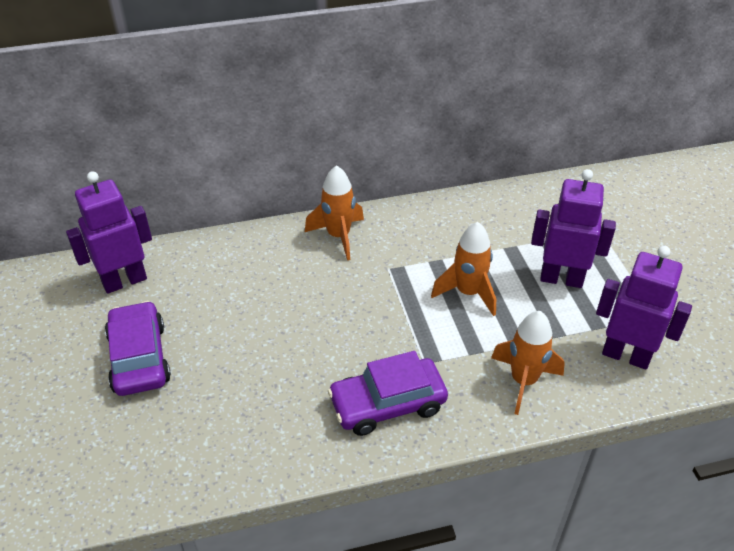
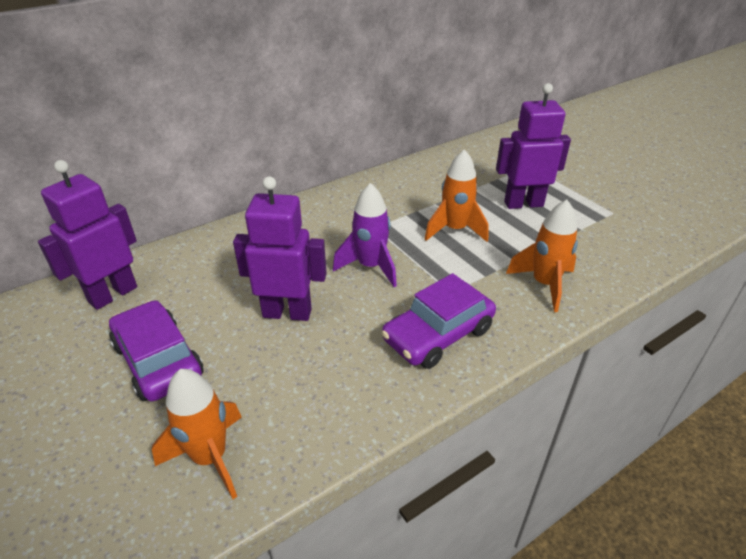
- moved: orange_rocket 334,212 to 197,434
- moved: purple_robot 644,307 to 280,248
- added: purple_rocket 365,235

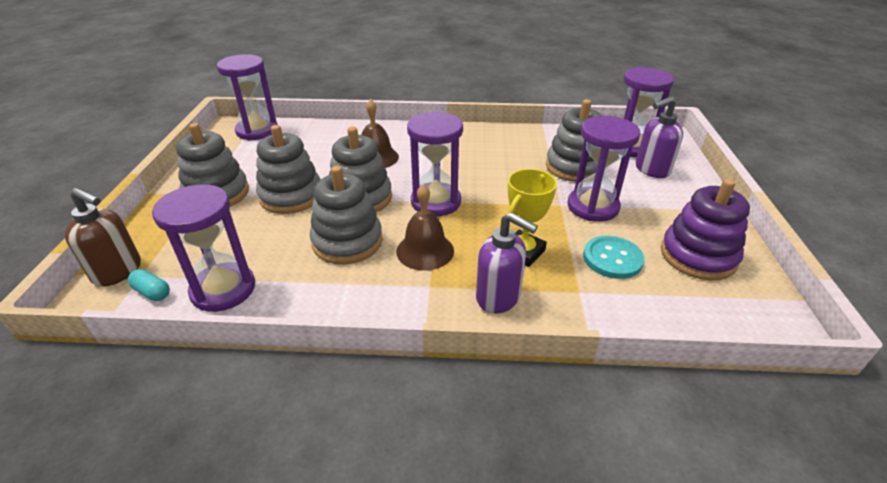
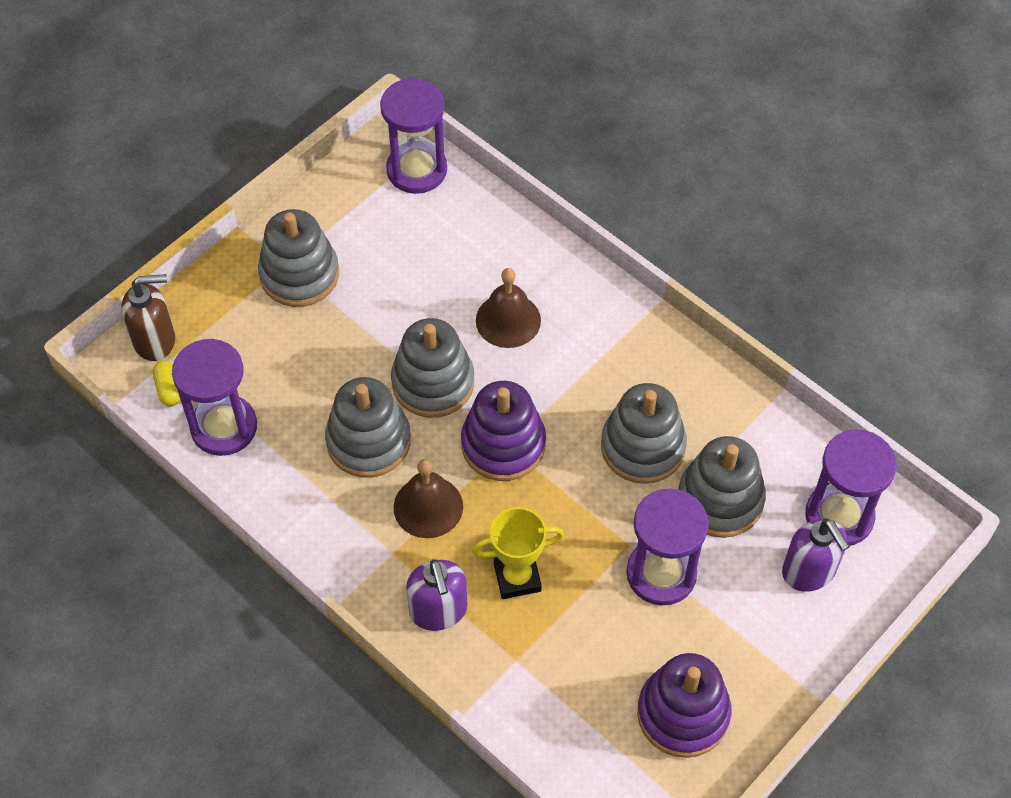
- turned: brown_soap_dispenser 103,237 = 148,317 75 degrees counterclockwise
- recoloured: turquoise_capsule 149,285 to yellow_capsule 166,383
- replaced: purple_hourglass 435,163 to purple_stacking_toy 503,431
- moved: grey_stacking_toy 288,169 to 644,433
- turned: purple_soap_dispenser 659,137 = 816,555 135 degrees counterclockwise
- removed: turquoise_button 614,257

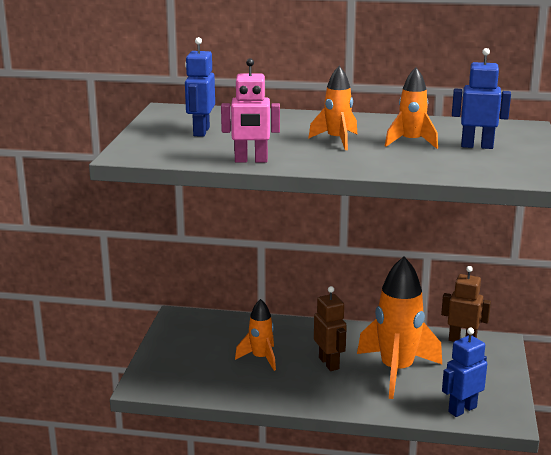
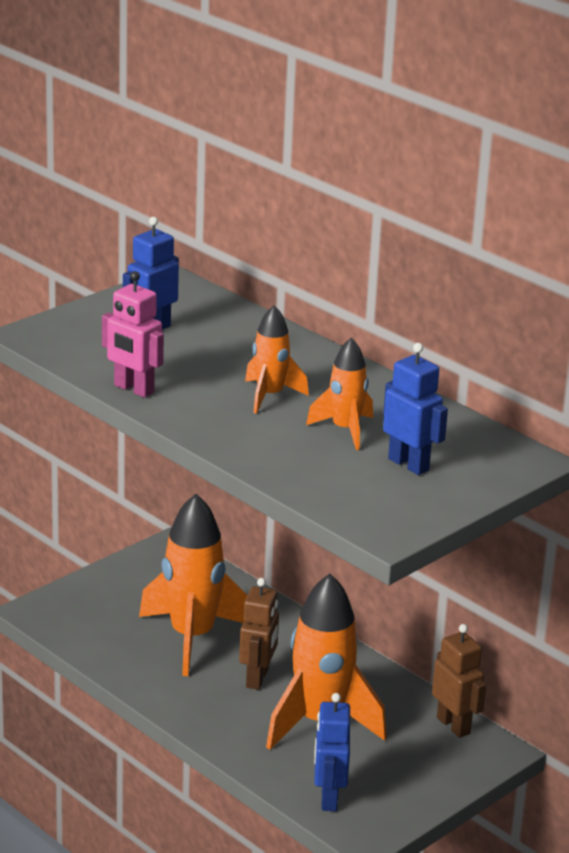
- resized: orange_rocket 255,335 = 193,585 x1.85
- turned: blue_robot 464,372 = 332,752 90 degrees counterclockwise

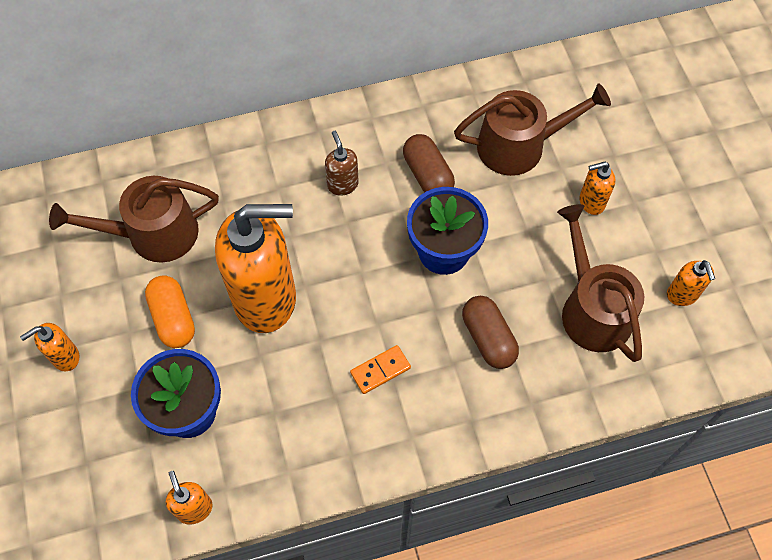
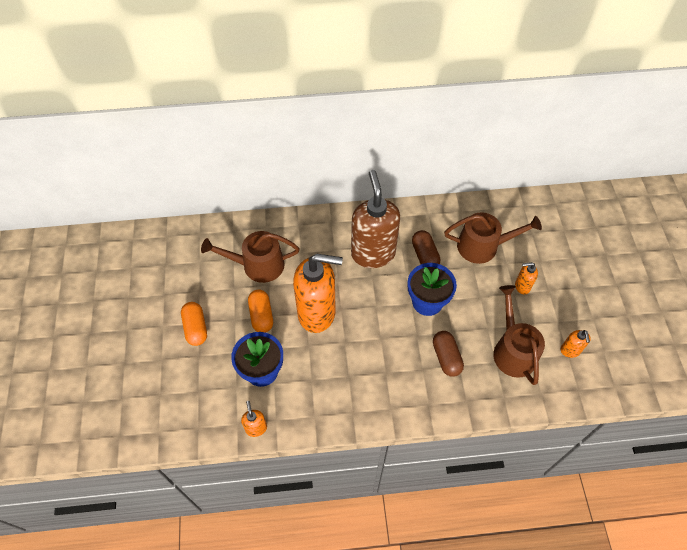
- replaced: orange_soap_dispenser 49,347 to orange_capsule 194,324
- resized: brown_soap_dispenser 342,163 = 375,219 x2.35
- removed: orange_domino 380,369

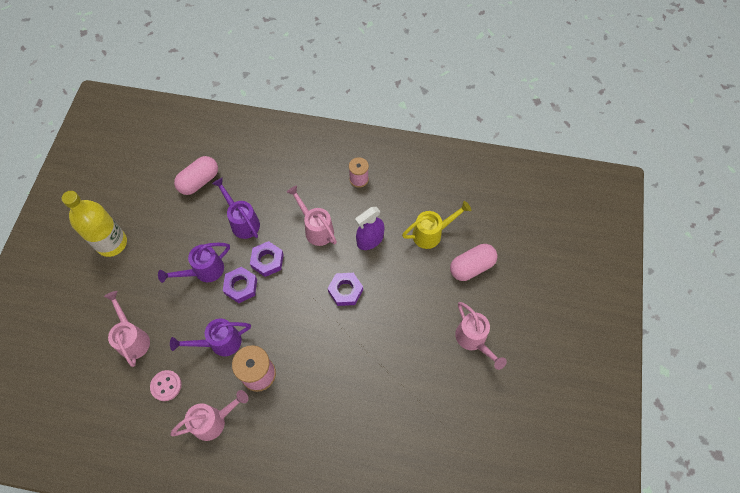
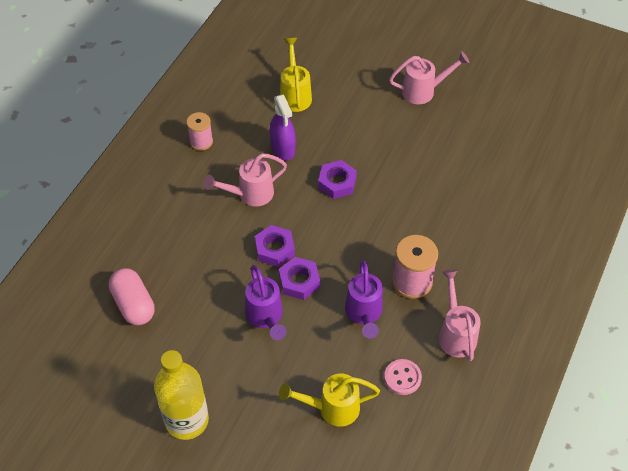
- recoloured: pink_watering_can 127,329 to yellow_watering_can 329,400
- removed: purple_watering_can 236,208
- removed: pink_capsule 474,262

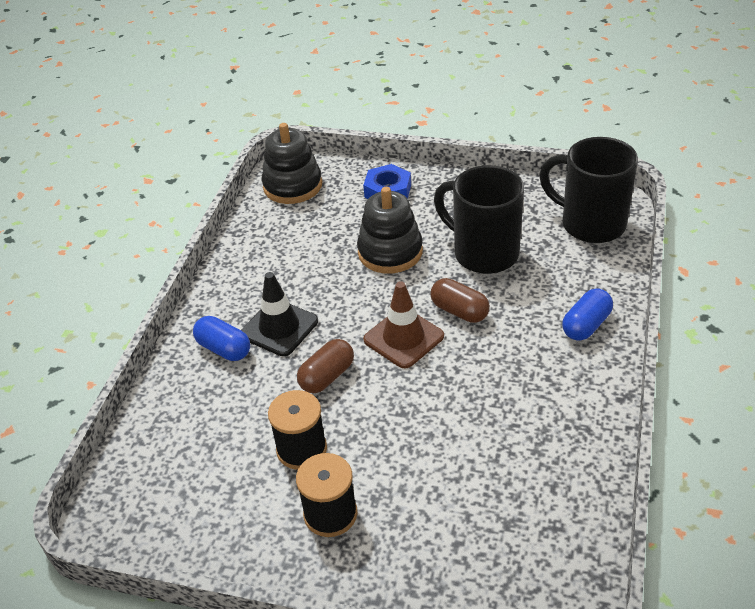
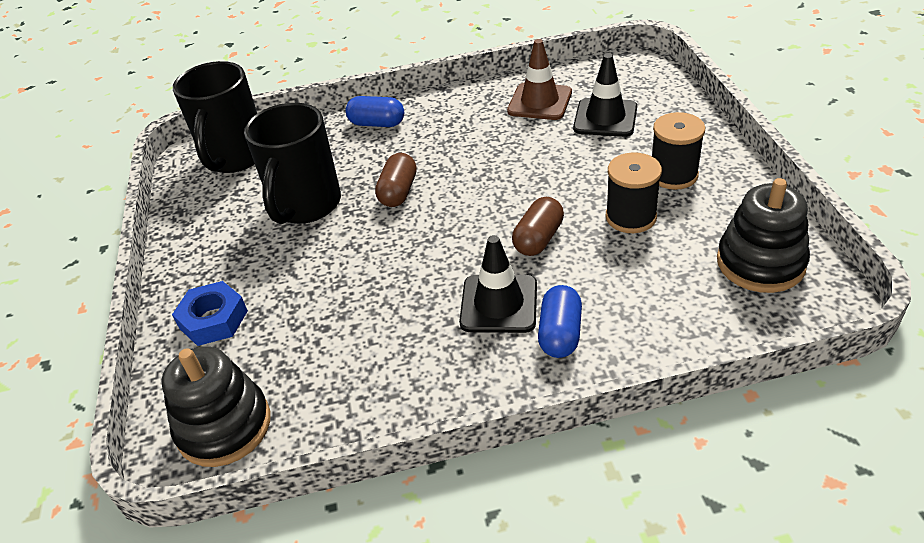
- moved: brown_traffic_cone 403,325 to 539,79
- turned: brown_capsule 325,366 = 538,226 75 degrees counterclockwise
- added: black_traffic_cone 605,95
- moved: black_stacking_toy 390,230 to 763,235

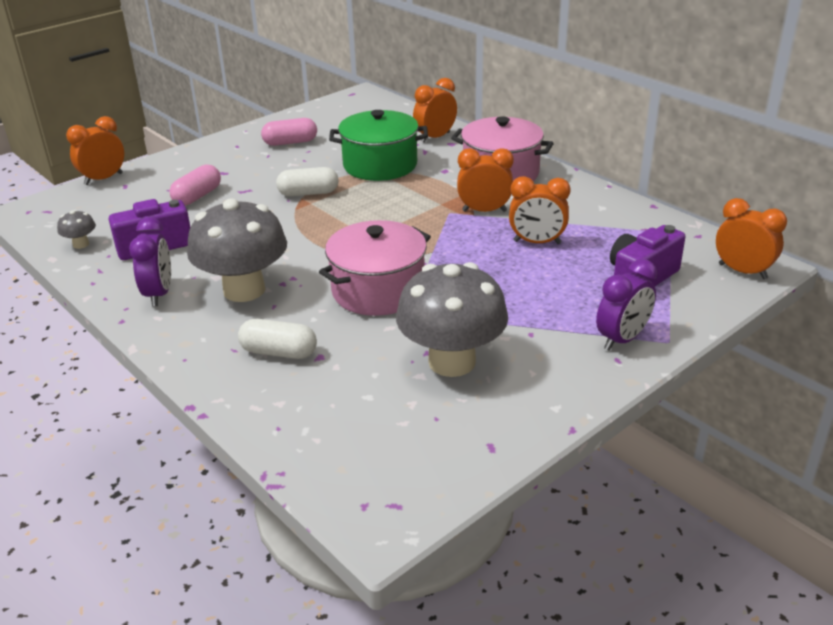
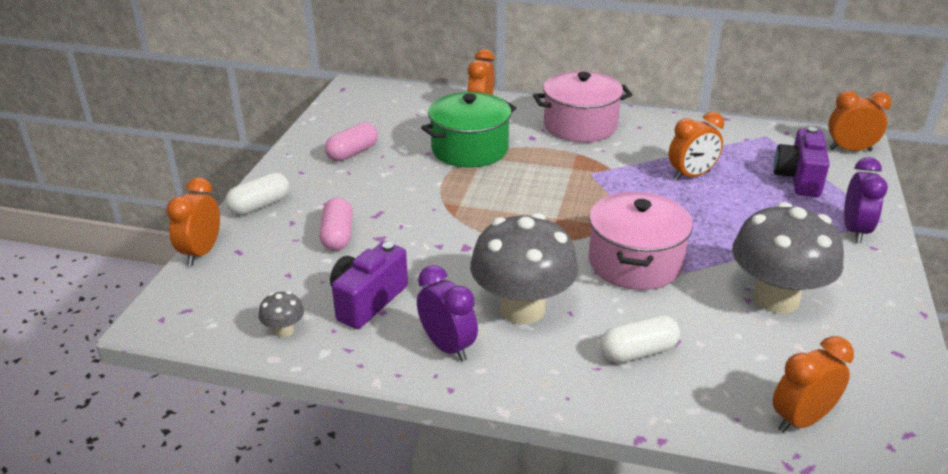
- moved: white_capsule 307,181 to 257,194
- moved: orange_clock 485,180 to 813,384

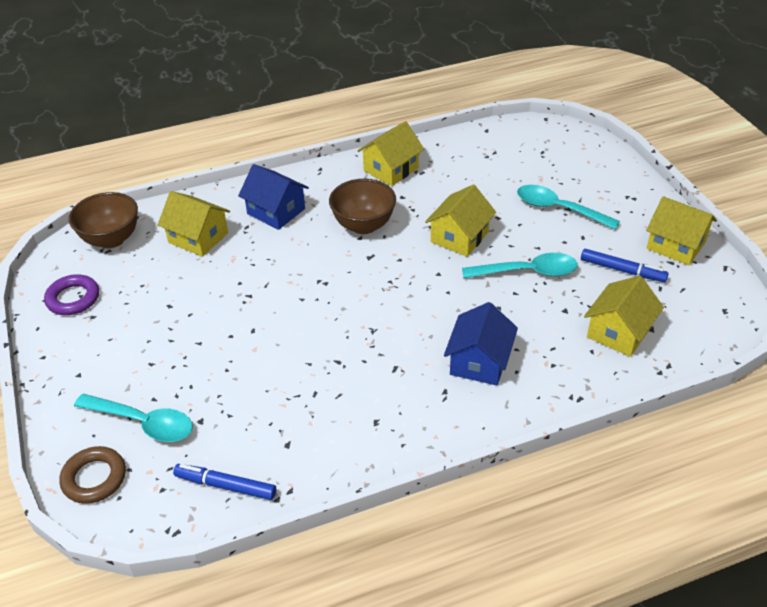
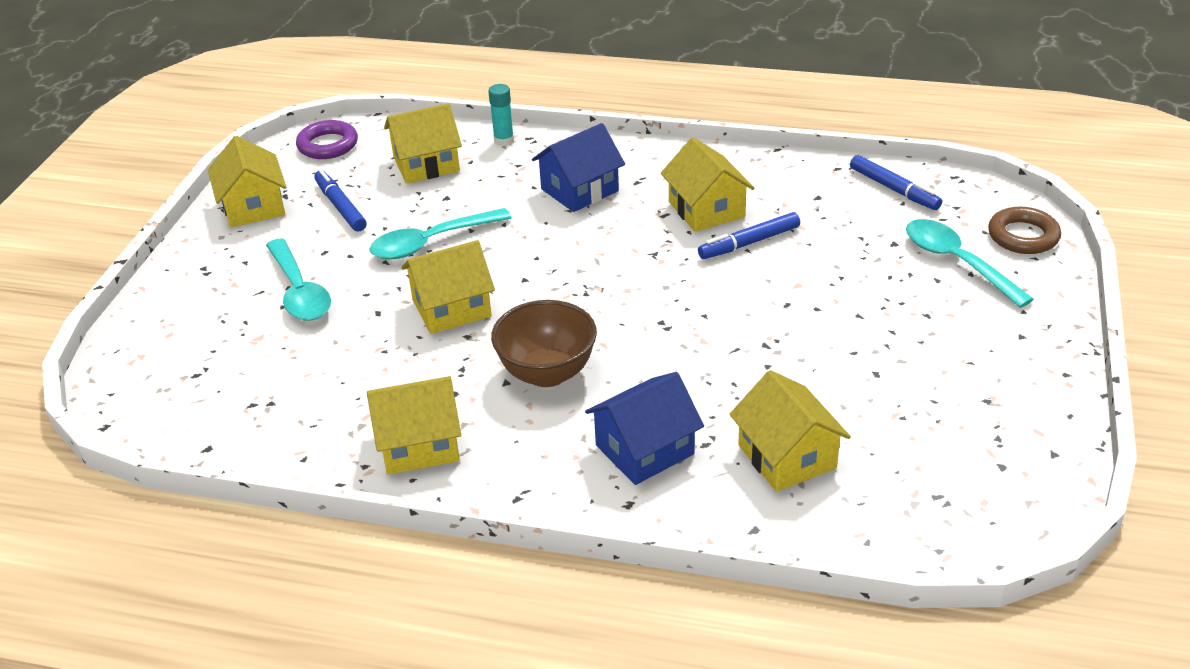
- moved: purple_ring 71,294 to 327,139
- turned: turquoise_spoon 520,265 = 440,233 60 degrees counterclockwise
- added: turquoise_glue_stick 501,115
- turned: blue_house 273,197 = 644,428 75 degrees clockwise
- added: yellow_house 707,184
- added: blue_marker 749,235
- removed: brown_bowl 103,220

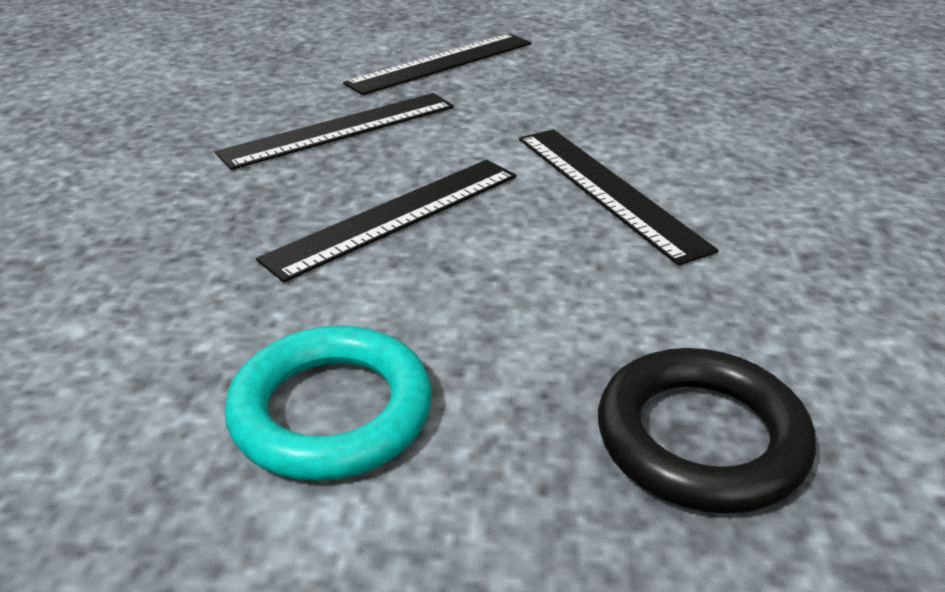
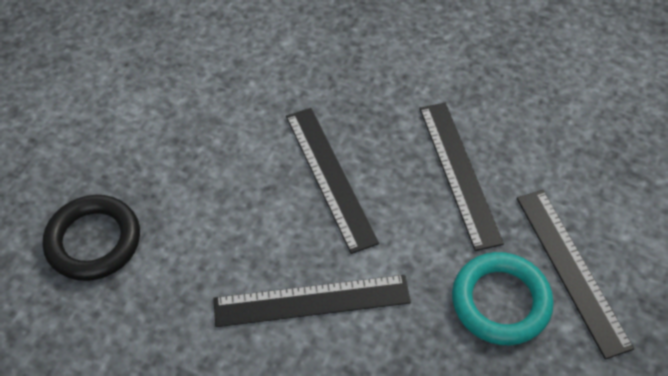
- moved: turquoise_ring 328,403 to 502,298

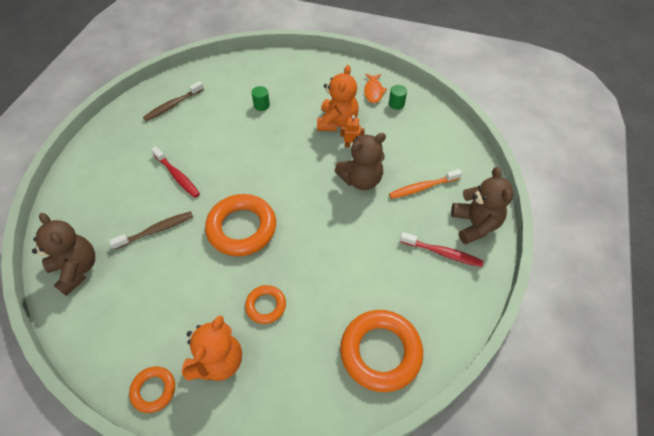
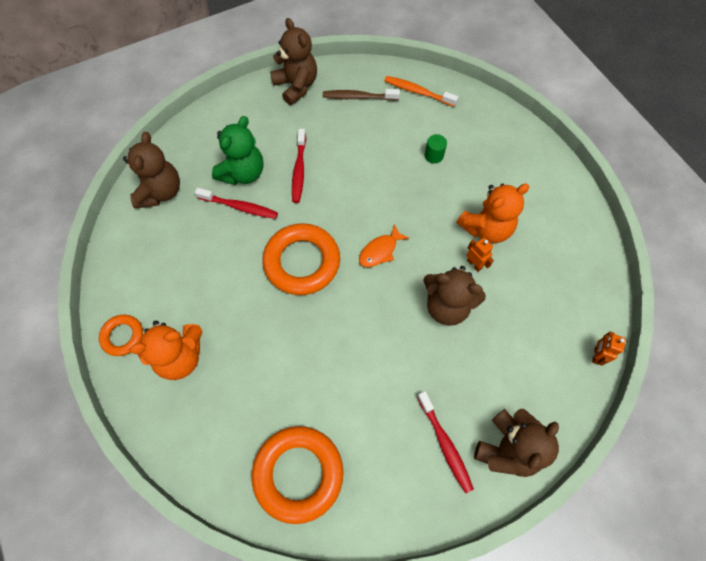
- recoloured: brown_toothbrush 151,230 to red_toothbrush 236,203
- added: green_teddy_bear 238,150
- added: brown_teddy_bear 293,61
- moved: orange_fish 375,88 to 384,245
- moved: orange_toothbrush 425,184 to 421,91
- added: orange_robot 609,348
- removed: orange_ring 265,304
- removed: green_cylinder 398,97

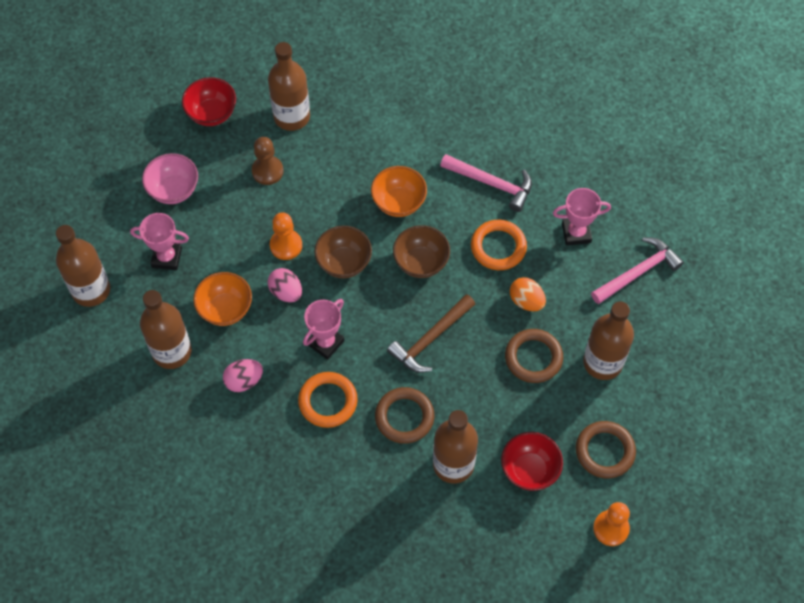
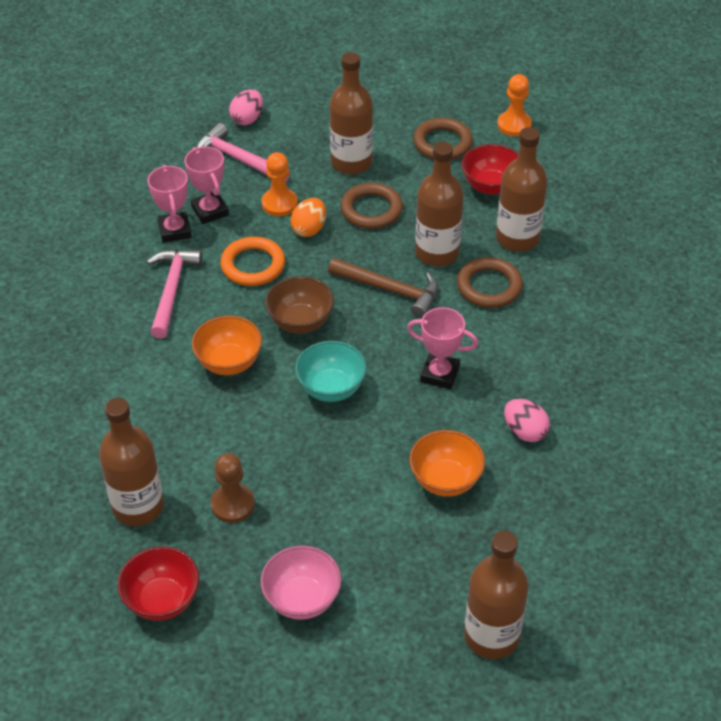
- moved: pink_trophy 159,241 to 170,204
- moved: pink_egg 285,285 to 246,107
- moved: orange_pawn 286,236 to 279,184
- recoloured: brown_bowl 343,252 to turquoise_bowl 331,371
- moved: brown_bottle 166,329 to 439,204
- removed: orange_ring 328,400

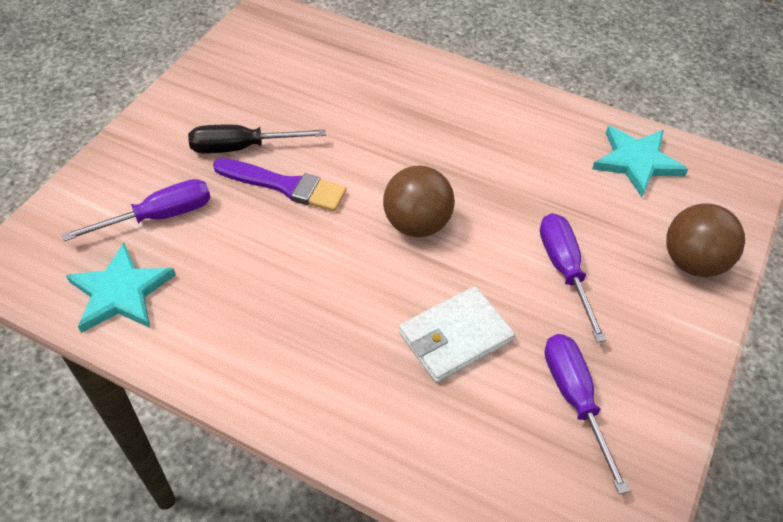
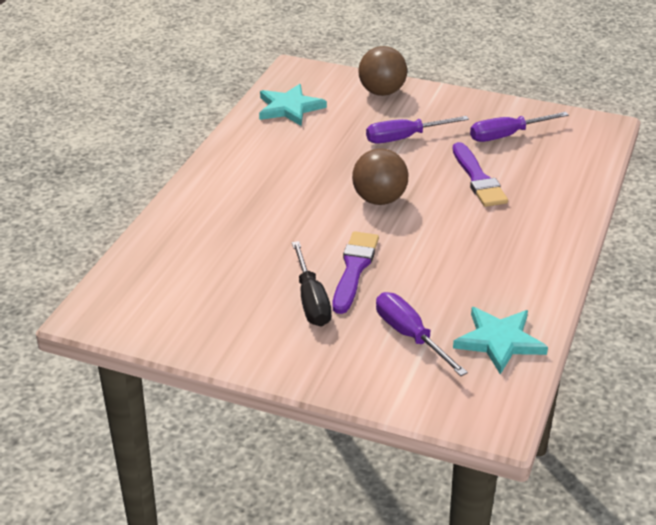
- replaced: white_wallet 457,334 to purple_brush 480,174

